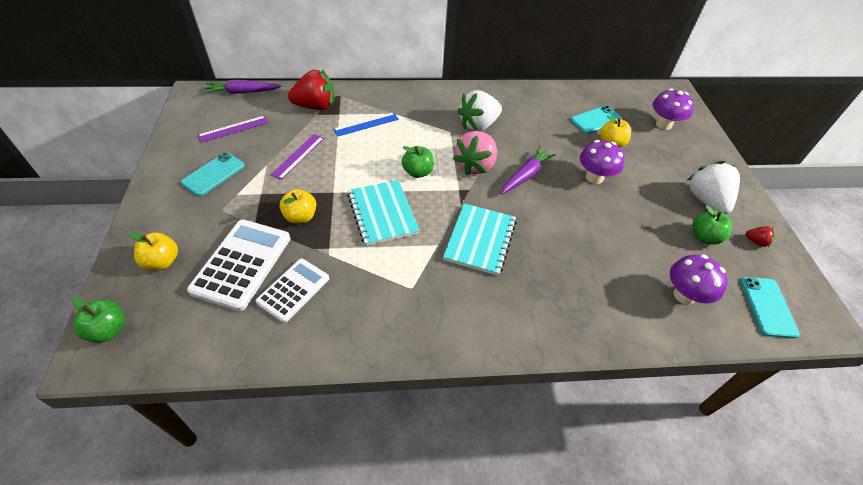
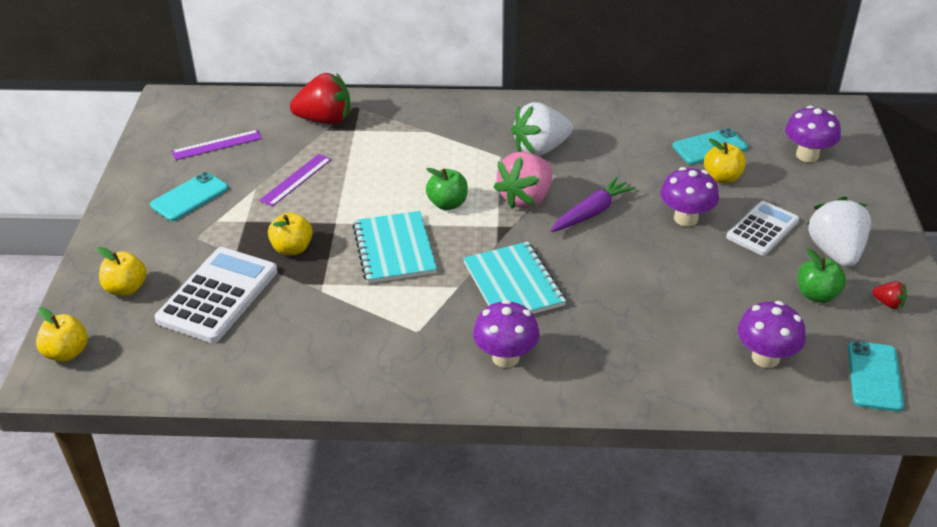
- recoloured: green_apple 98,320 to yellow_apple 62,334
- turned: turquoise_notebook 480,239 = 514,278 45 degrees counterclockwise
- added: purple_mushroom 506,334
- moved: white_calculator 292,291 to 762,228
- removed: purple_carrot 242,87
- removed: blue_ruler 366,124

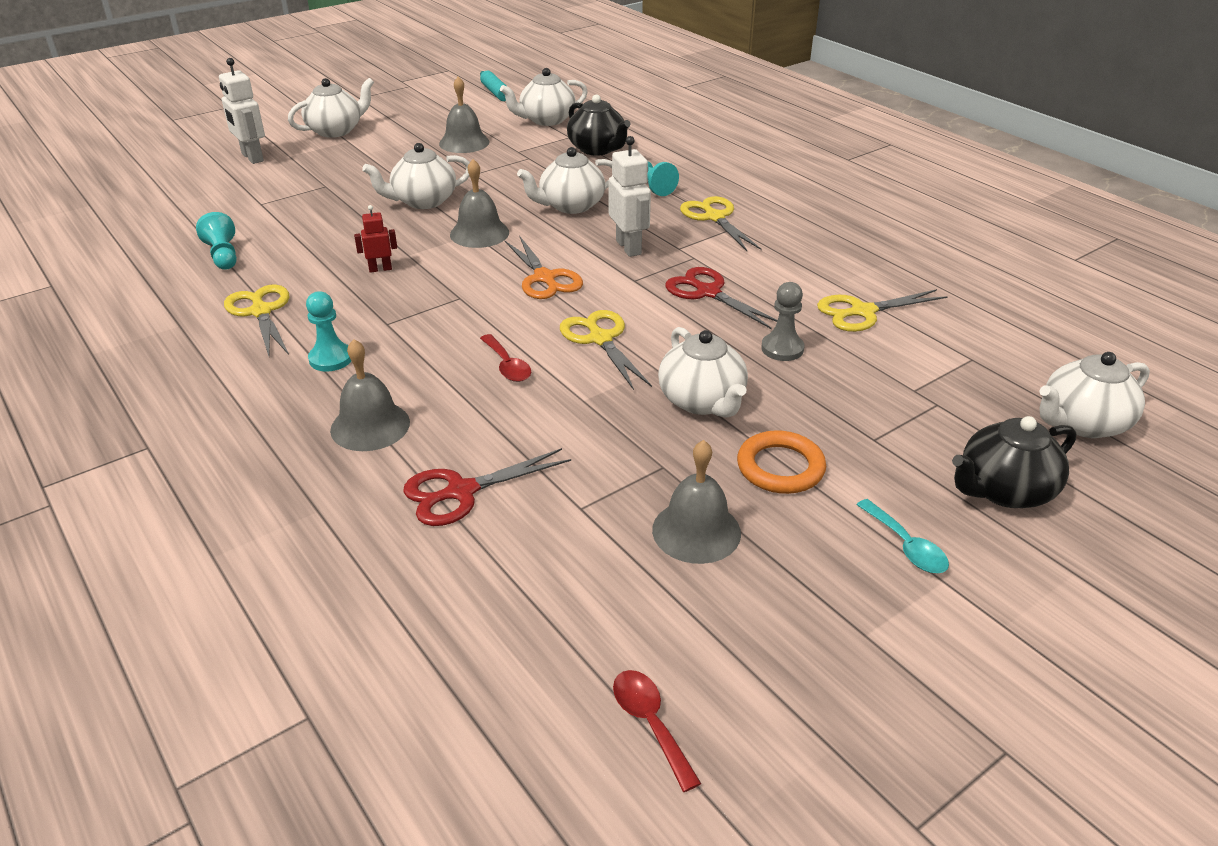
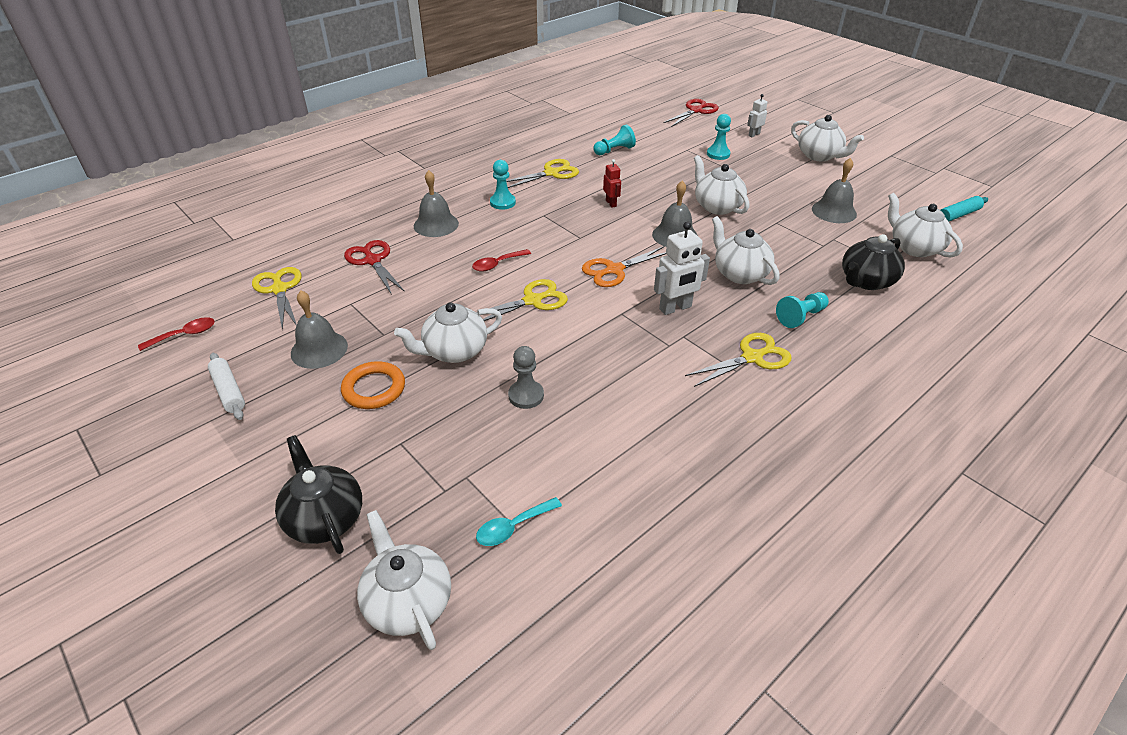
- added: white_rolling_pin 226,386
- moved: yellow_scissors 882,310 to 276,298
- moved: turquoise_spoon 902,536 to 519,521
- moved: red_scissors 721,298 to 691,113
- added: turquoise_pawn 719,137
- resized: white_robot 242,111 = 757,115 x0.58

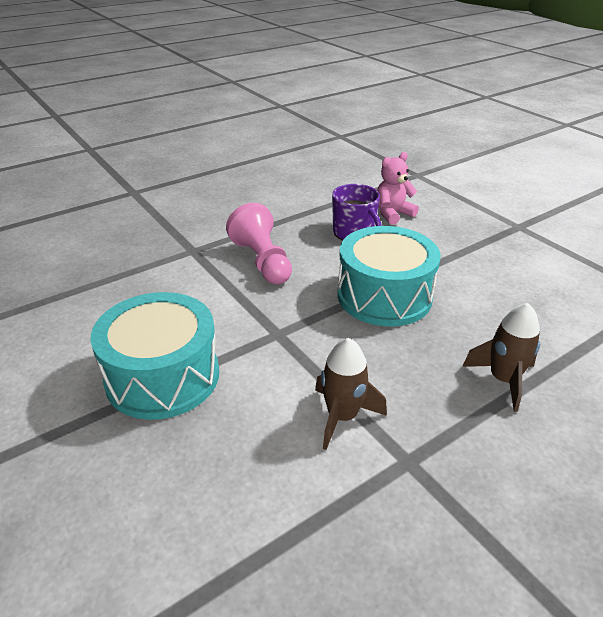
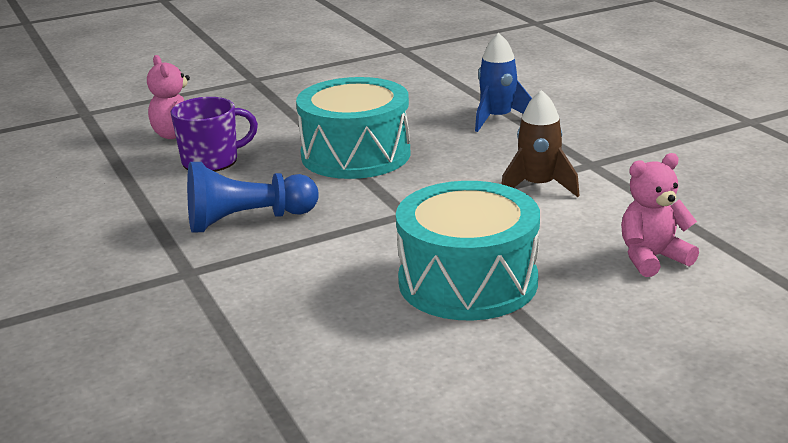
- recoloured: pink_pawn 259,243 to blue_pawn 253,197
- recoloured: brown_rocket 501,357 to blue_rocket 503,82
- added: pink_teddy_bear 660,215

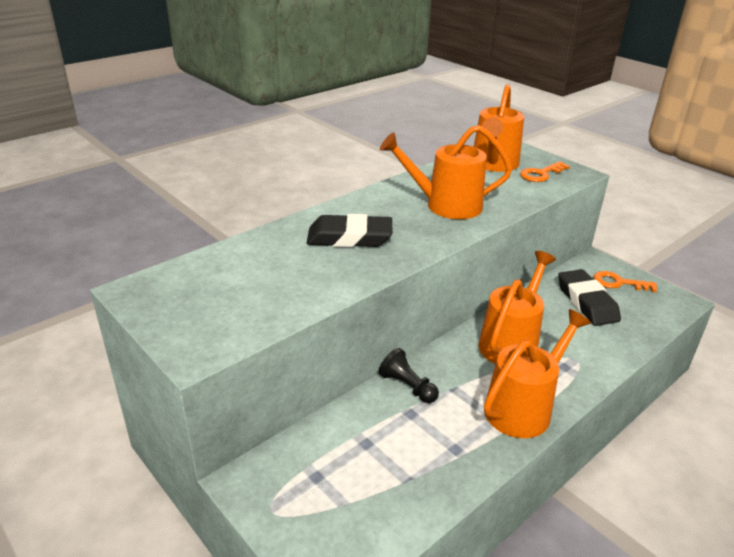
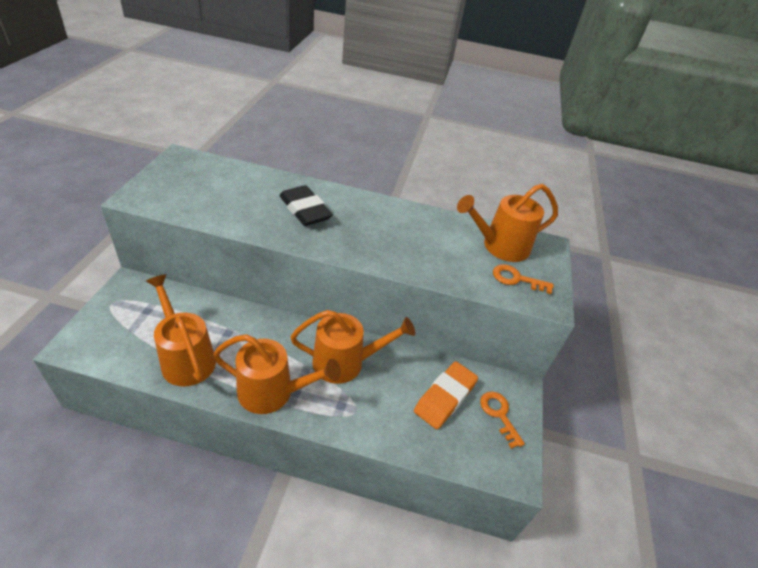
- moved: orange_watering_can 446,172 to 181,330
- recoloured: black_eraser 589,297 to orange_eraser 446,395
- removed: black_pawn 409,375

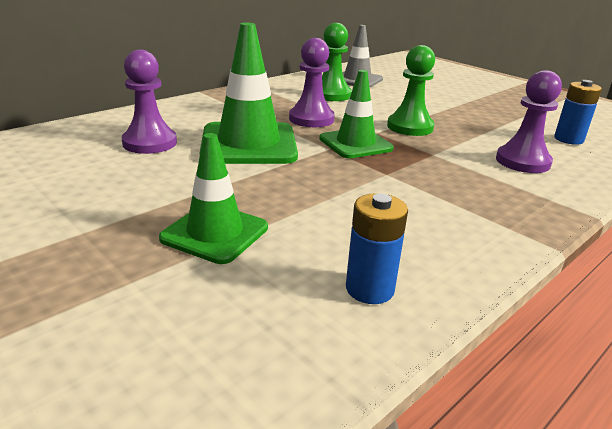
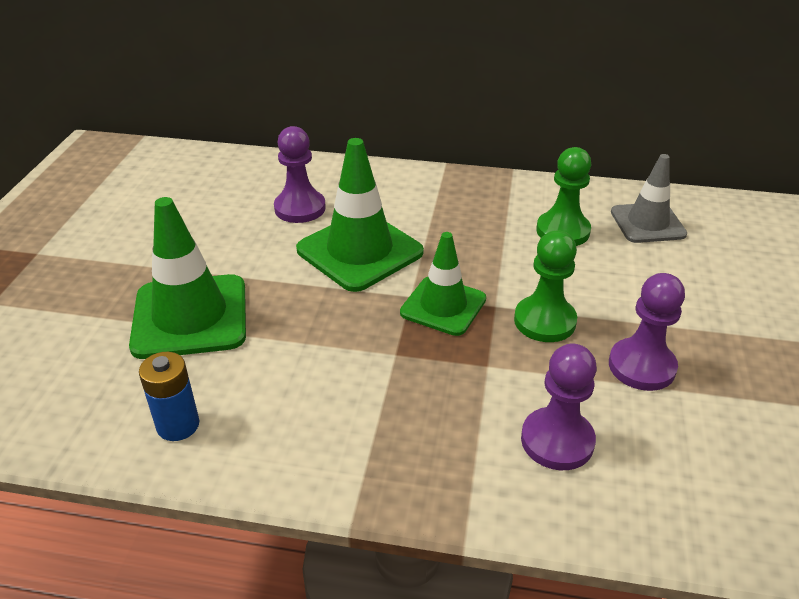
- resized: green_traffic_cone 213,198 = 187,278 x1.53
- moved: purple_pawn 312,82 to 647,332
- removed: blue_battery 578,112

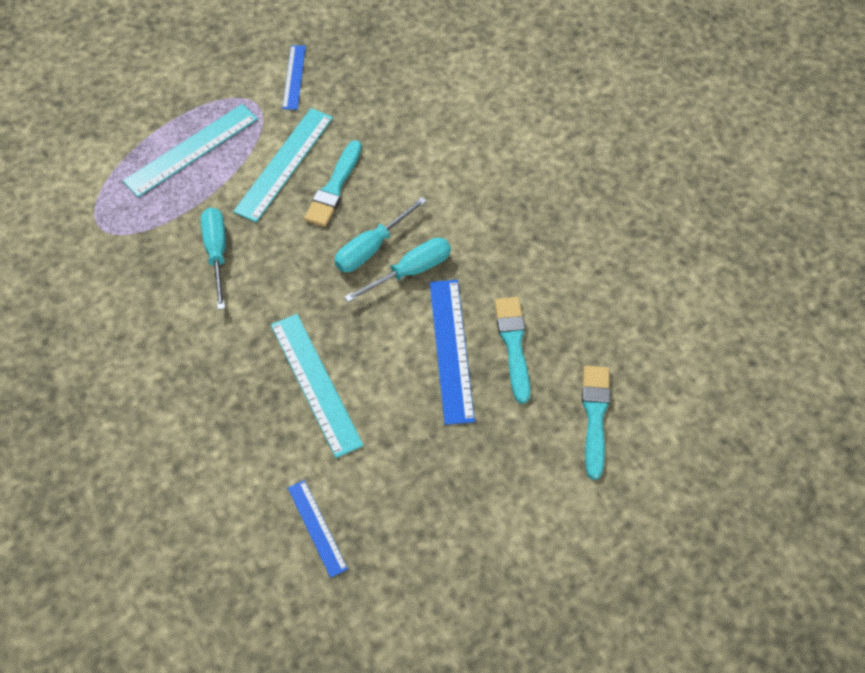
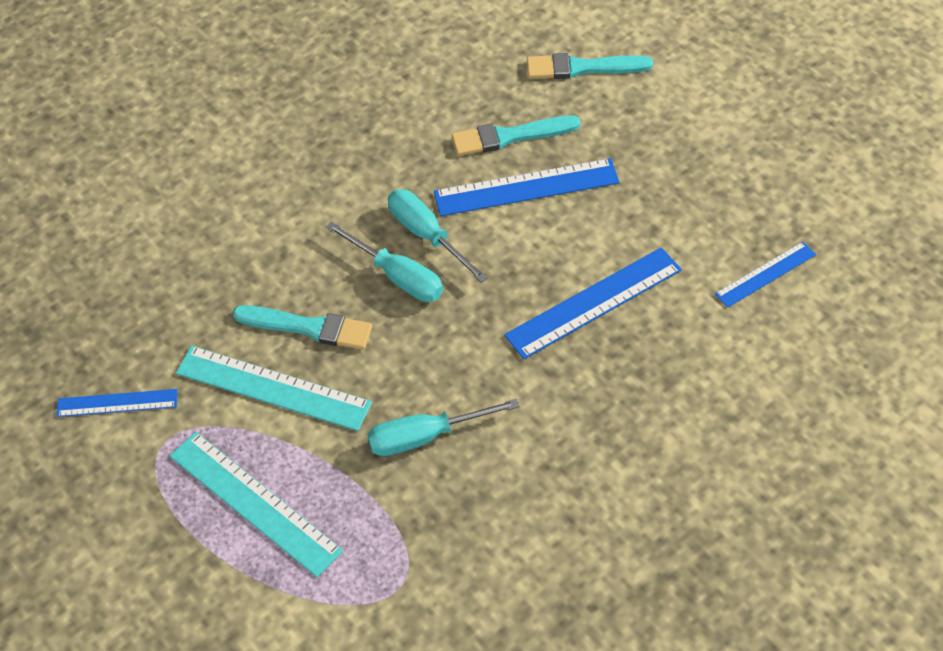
- recoloured: turquoise_ruler 317,386 to blue_ruler 593,303

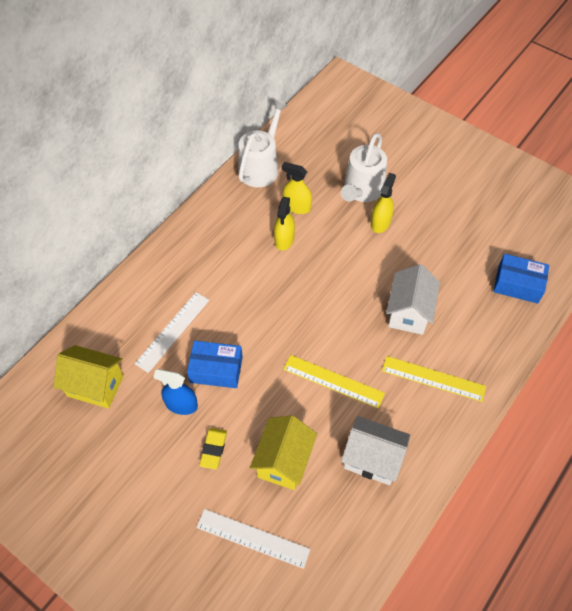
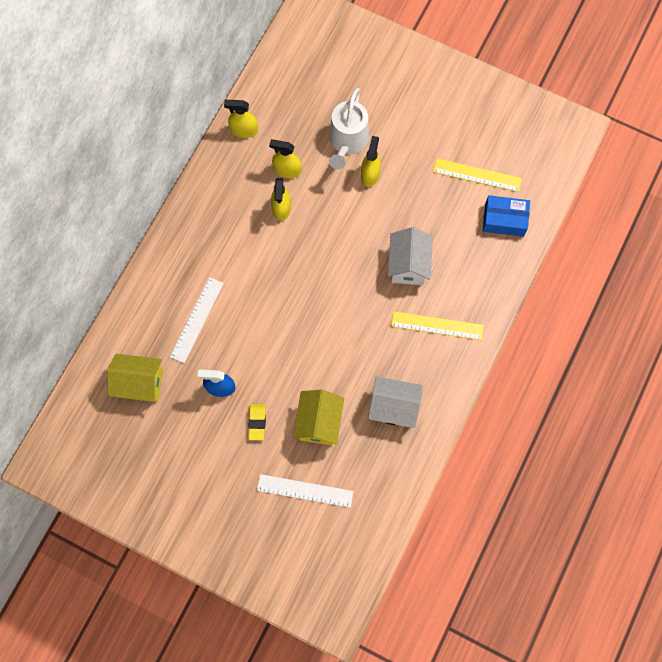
- replaced: white_watering_can 263,143 to yellow_spray_bottle 241,119
- moved: yellow_ruler 334,382 to 477,175
- removed: blue_box 215,364

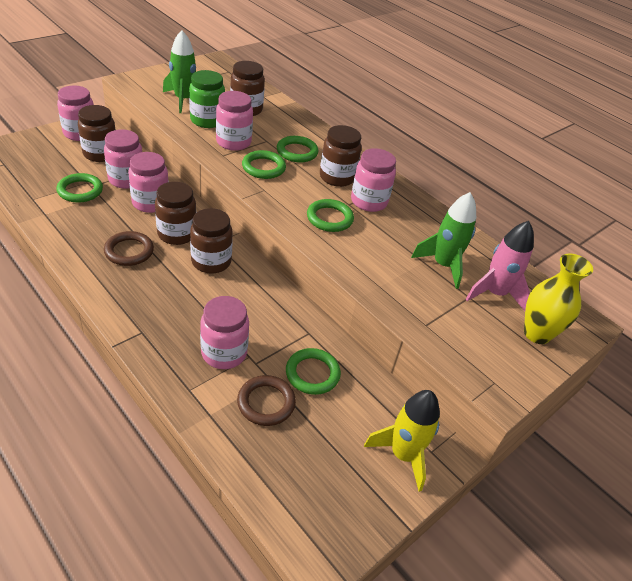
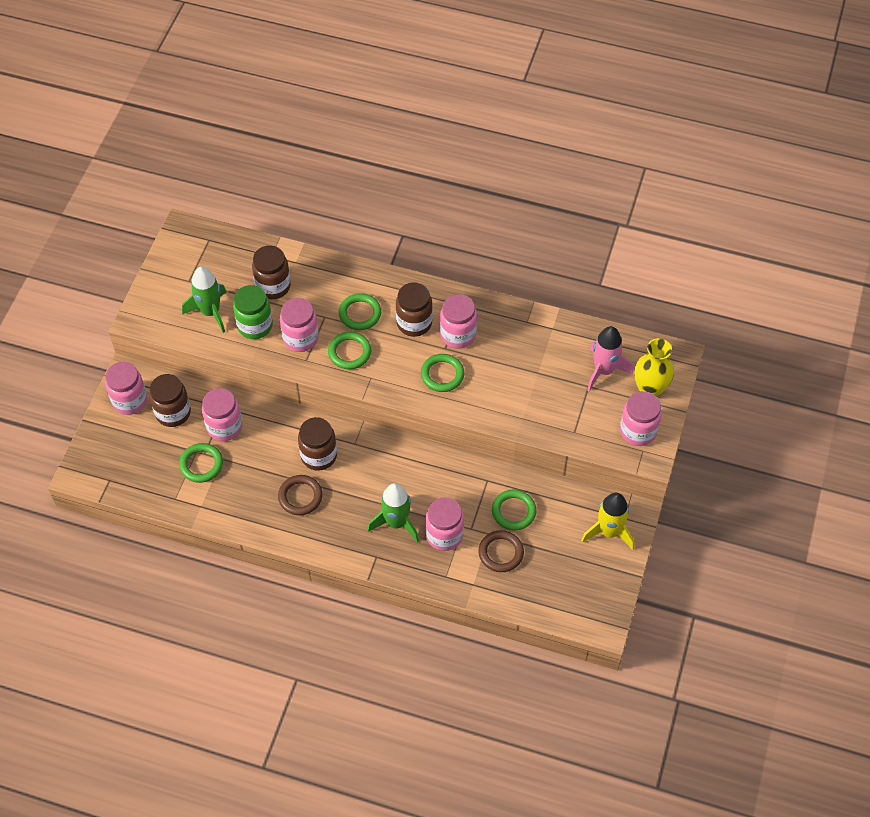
- moved: green_rocket 443,240 to 393,512
- moved: pink_jar 148,182 to 641,418
- removed: brown_jar 211,241

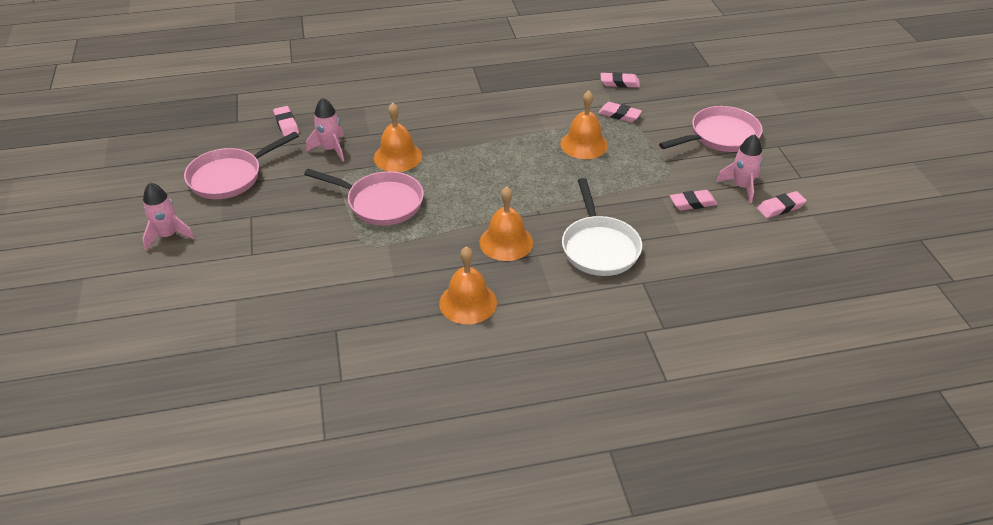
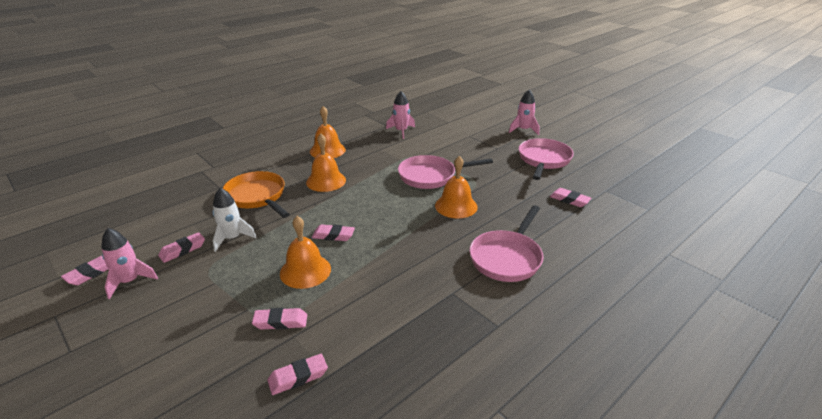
- added: white_rocket 234,220
- recoloured: white_pan 602,227 to orange_pan 256,194
- added: pink_eraser 333,232
- moved: pink_rocket 325,129 to 400,115
- moved: pink_pan 711,129 to 507,243

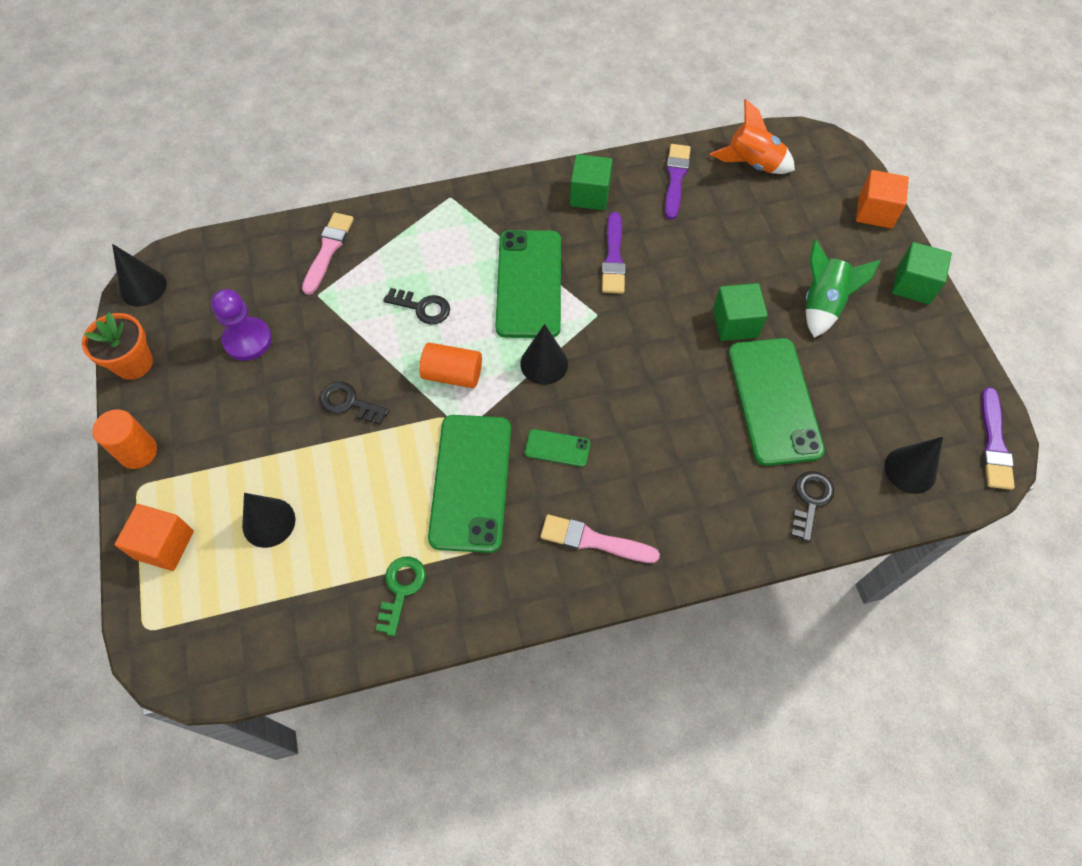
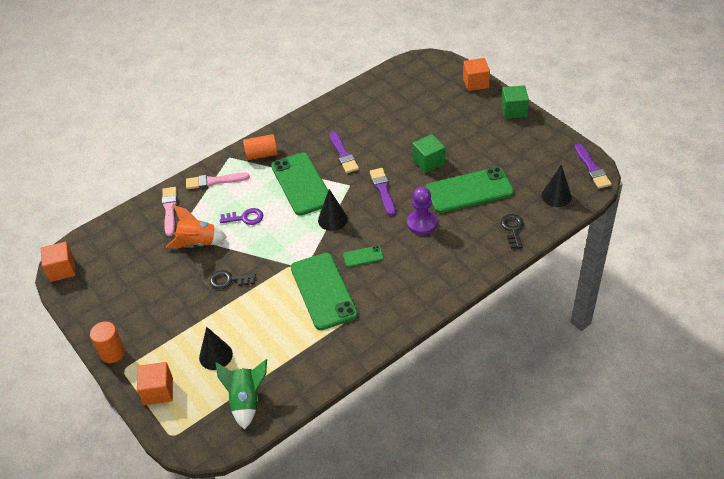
- replaced: black_cone 139,275 to orange_cube 58,262
- moved: orange_rocket 752,136 to 196,226
- moved: pink_brush 600,538 to 218,181
- moved: green_rocket 843,288 to 241,394
- recoloured: black_key 416,306 to purple_key 241,216
- moved: orange_cylinder 451,365 to 260,147
- moved: purple_brush 678,182 to 383,192
- moved: purple_pawn 241,325 to 422,211
- turned: green_phone 777,402 = 470,190 75 degrees counterclockwise
- removed: orange_flower_pot 117,346
- removed: green_key 401,596
- removed: green_cube 591,182

